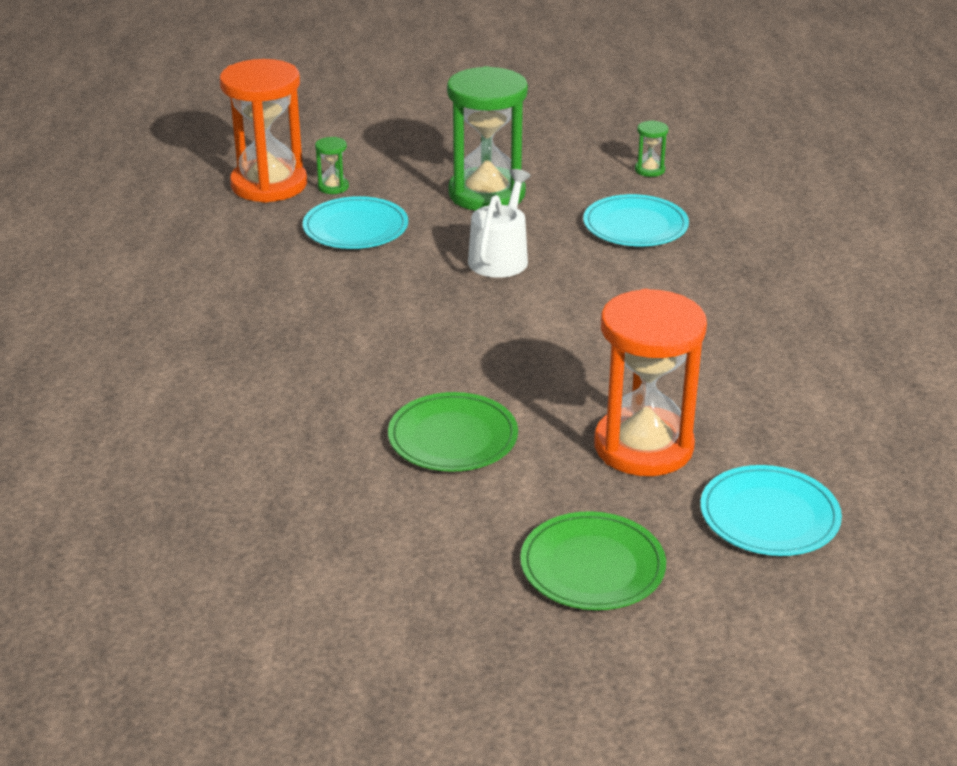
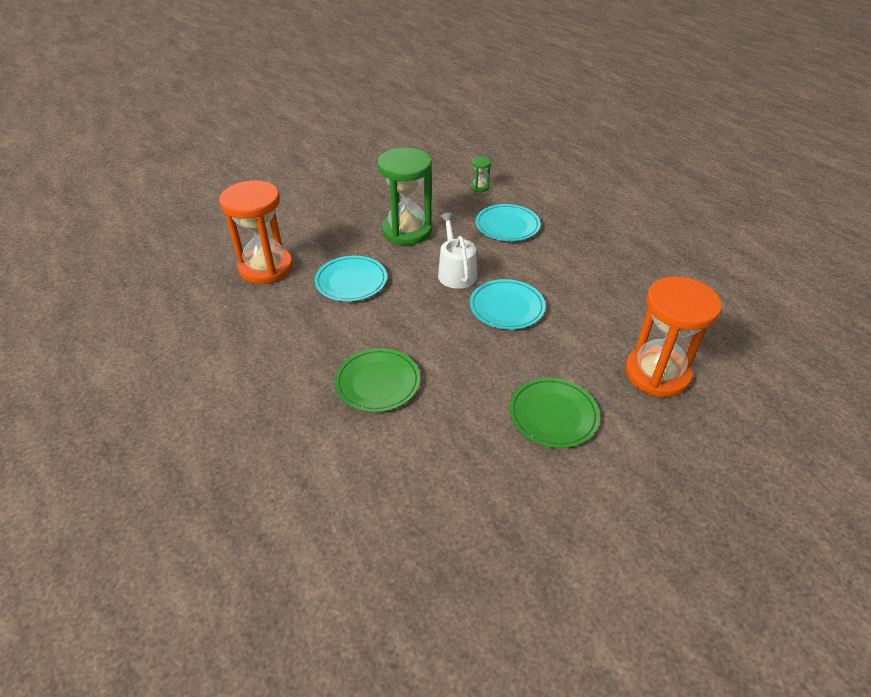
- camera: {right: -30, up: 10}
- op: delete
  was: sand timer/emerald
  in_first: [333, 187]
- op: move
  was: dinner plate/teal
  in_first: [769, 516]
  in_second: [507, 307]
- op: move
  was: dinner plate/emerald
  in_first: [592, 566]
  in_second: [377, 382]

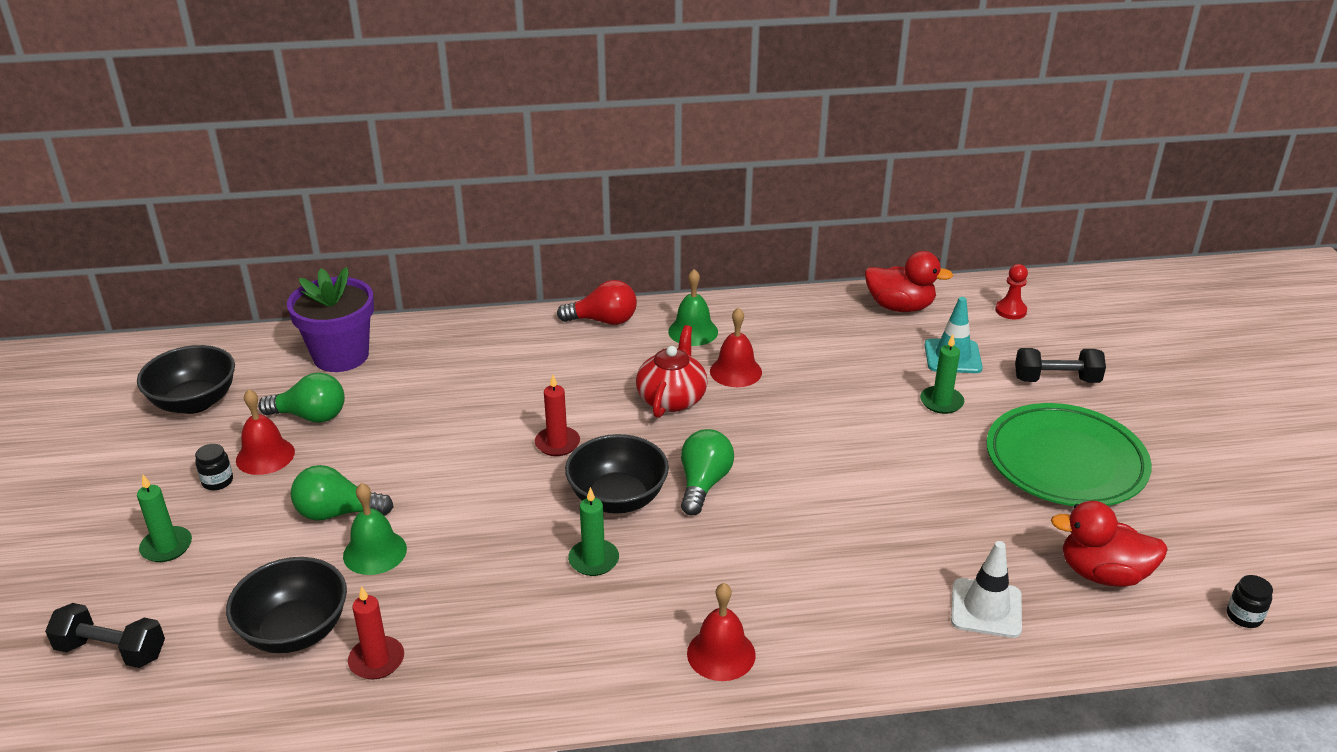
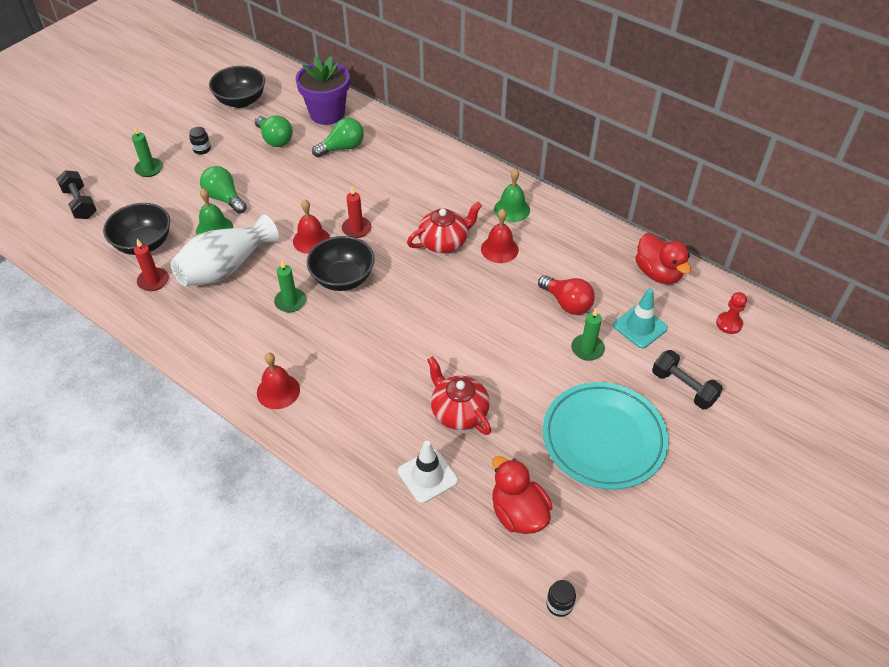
- camera: {right: 45, up: 15}
- op: move
  was: lightbulb/red
  in_first: [603, 321]
  in_second: [567, 303]
- op: move
  was: bell/red
  in_first: [265, 456]
  in_second: [311, 240]
- op: recolor
  was: dinner plate/emerald
  now: dinner plate/teal
  in_first: [1065, 462]
  in_second: [603, 438]
- op: move
  was: lightbulb/emerald
  in_first: [703, 484]
  in_second: [342, 148]
- op: insert
  now: flower vase/white
  in_second: [226, 267]
- op: insert
  now: teapot/red
  in_second: [458, 412]

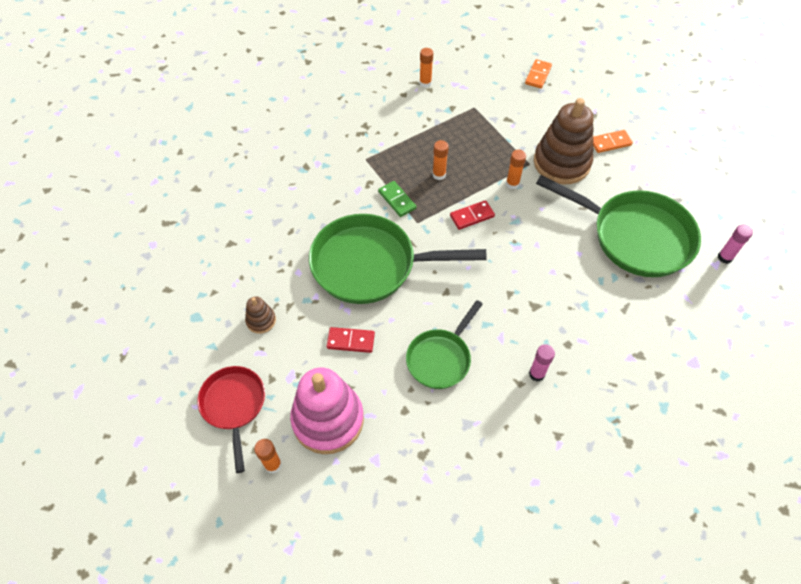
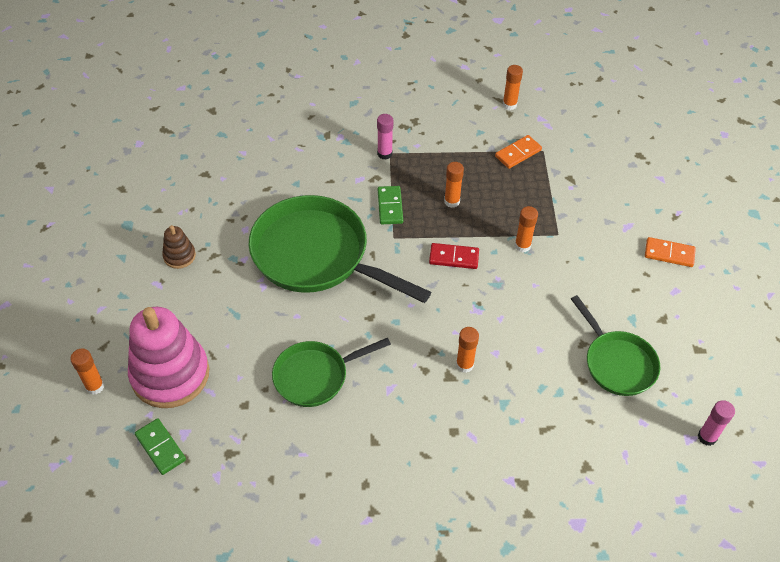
- camera: {right: 30, up: -5}
- op: move
  was: domino/bright orange
  in_first: [538, 75]
  in_second: [518, 153]
- op: delete
  was: stacking rings/dark brown
  in_first: [561, 163]
- op: resize
  was: skillet/emerald
  in_first: [635, 236]
  in_second: [617, 363]
  ratio: 0.57
- op: delete
  was: domino/red
  in_first: [350, 341]
- op: move
  was: glue/rosy
  in_first: [536, 374]
  in_second: [384, 154]
- op: delete
  was: skillet/red
  in_first: [234, 405]
- op: insert
  now: glue/bright orange
  in_second: [464, 365]
- op: insert
  now: domino/emerald
  in_second: [160, 447]

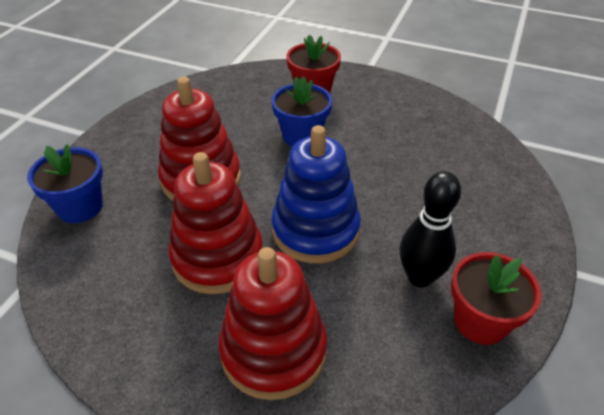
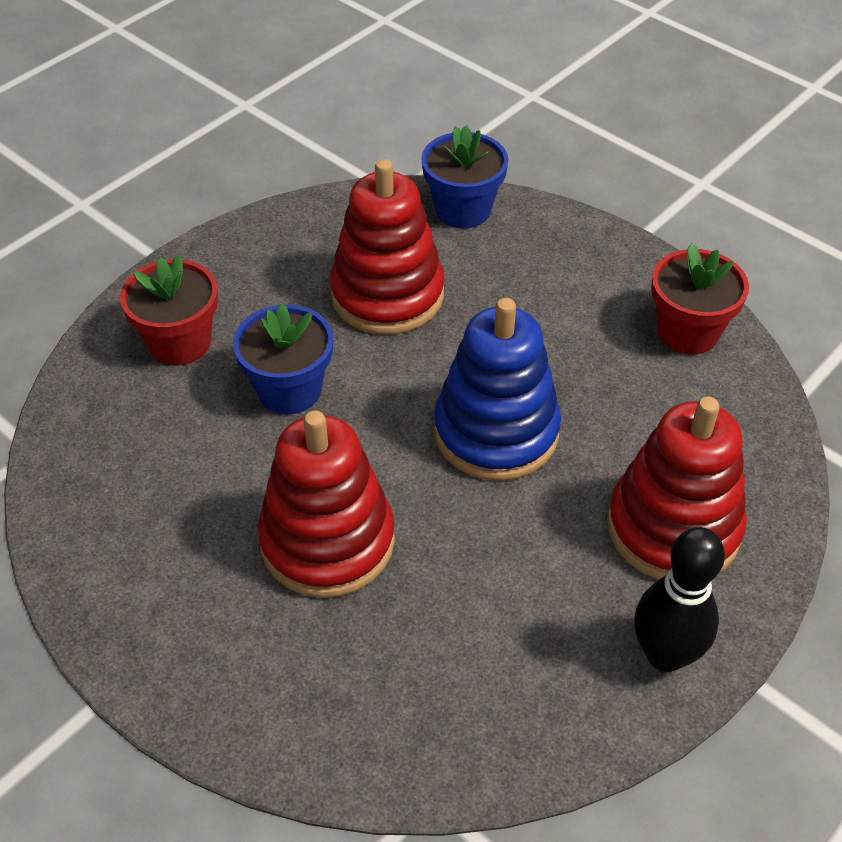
- camera: {right: -70, up: 5}
- op: move
  was: flower pot/blue
  in_first: [80, 207]
  in_second: [463, 209]
- op: move
  was: stacking rings/red
  in_first: [218, 257]
  in_second: [387, 295]
- op: move
  was: skittle/black
  in_first: [420, 277]
  in_second: [665, 654]

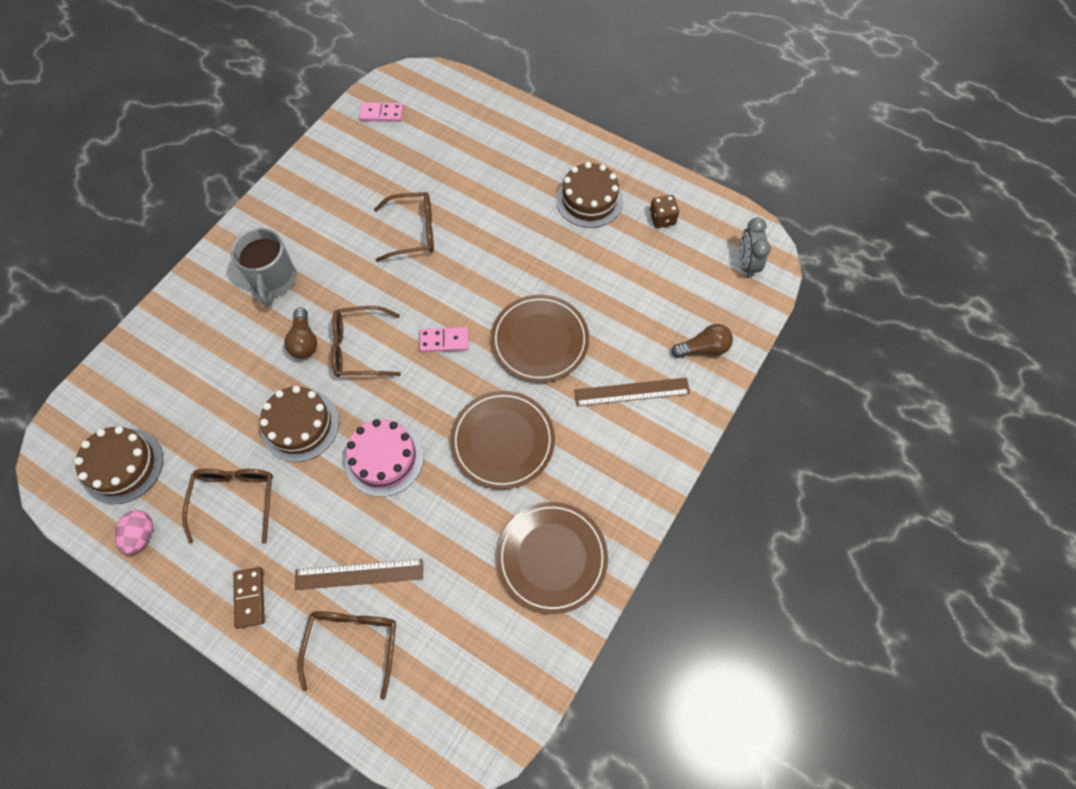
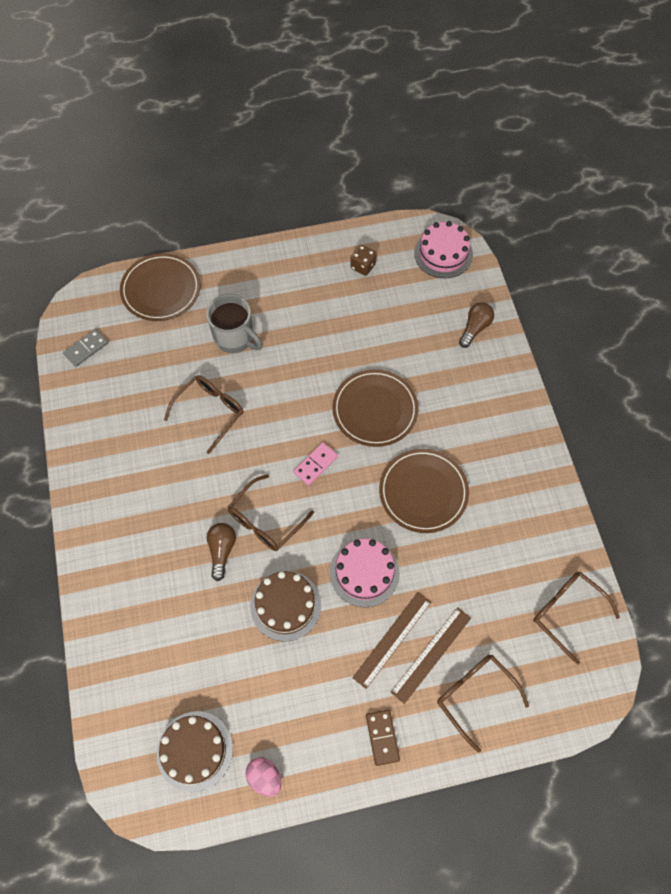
- camera: {right: -45, up: 0}
- op: recolor
  was: domino/rosy
  now: domino/grey
  in_first: [381, 114]
  in_second: [86, 349]
- op: delete
  was: layer cake/dark brown
  in_first: [589, 200]
- op: replace
  was: bedside clock/grey
  now: layer cake/rosy
  in_first: [746, 264]
  in_second: [443, 253]
- op: move
  was: tea mug/grey
  in_first: [274, 281]
  in_second: [235, 338]
- op: rotate
  was: lightbulb/dark brown
  in_first: [304, 341]
  in_second: [222, 551]
  clockwise: -120
- op: move
  was: measuring stick/dark brown
  in_first: [632, 392]
  in_second: [392, 639]
- op: move
  was: glasses/dark brown
  in_first: [235, 499]
  in_second: [567, 612]
- op: move
  was: dinner plate/dark brown
  in_first: [552, 557]
  in_second: [161, 289]
- op: rotate
  was: domino/dark brown
  in_first: [250, 597]
  in_second: [382, 737]
  clockwise: 45

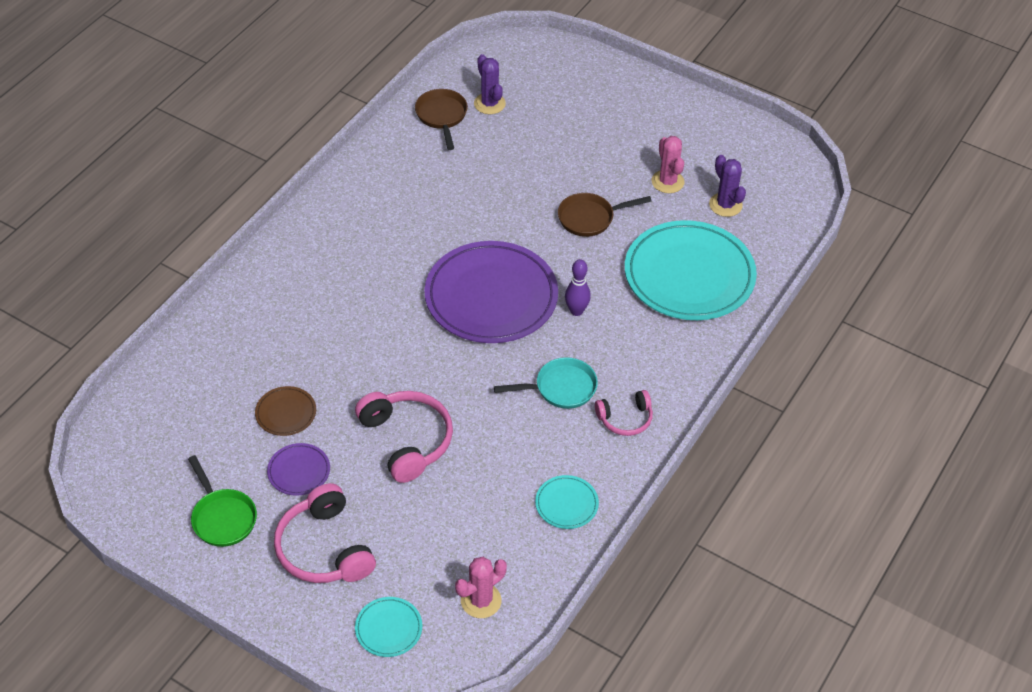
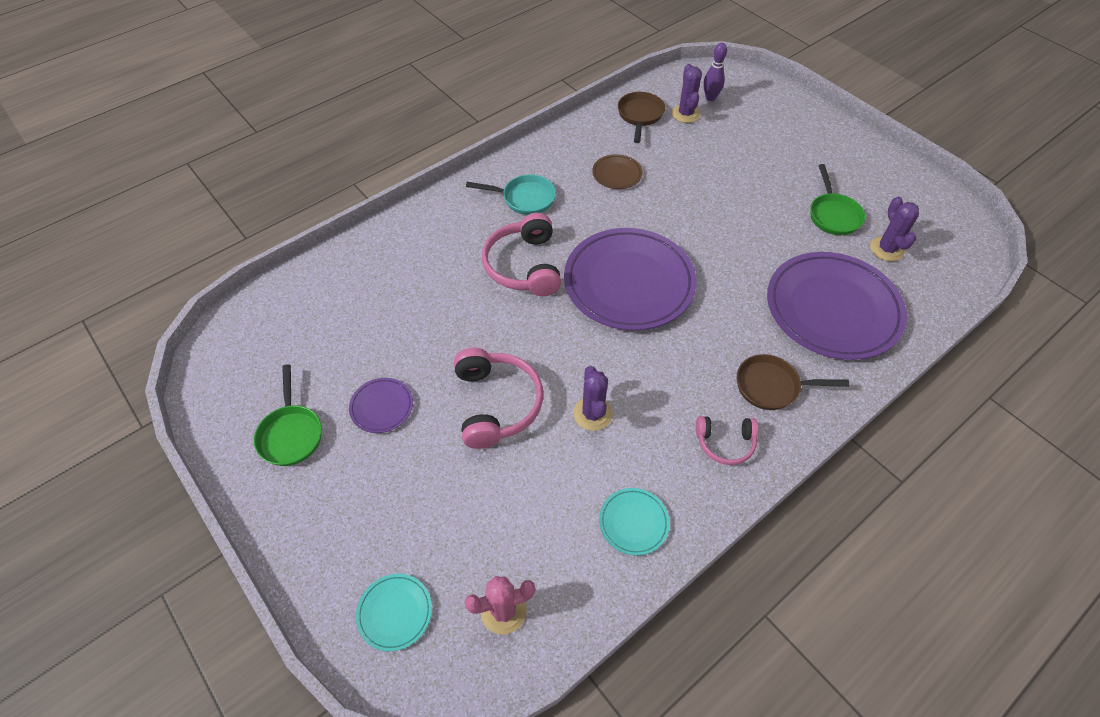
- camera: {right: 20, up: 5}
- op: replace
  was: cactus/rosy
  now: skillet/emerald
  in_first: [667, 182]
  in_second: [833, 215]
- op: move
  was: skillet/dark brown
  in_first: [590, 218]
  in_second: [772, 386]
- op: recolor
  was: dinner plate/teal
  now: dinner plate/violet
  in_first: [689, 275]
  in_second: [832, 309]
- op: move
  was: skittle/violet
  in_first: [576, 311]
  in_second: [710, 98]
- op: move
  was: skillet/teal
  in_first: [561, 388]
  in_second: [524, 198]
- op: move
  was: dinner plate/dark brown
  in_first: [286, 413]
  in_second: [617, 174]
- op: move
  was: over-ear headphones/rosy
  in_first: [324, 549]
  in_second: [524, 266]
- op: insert
  now: cactus/violet
  in_second: [592, 414]

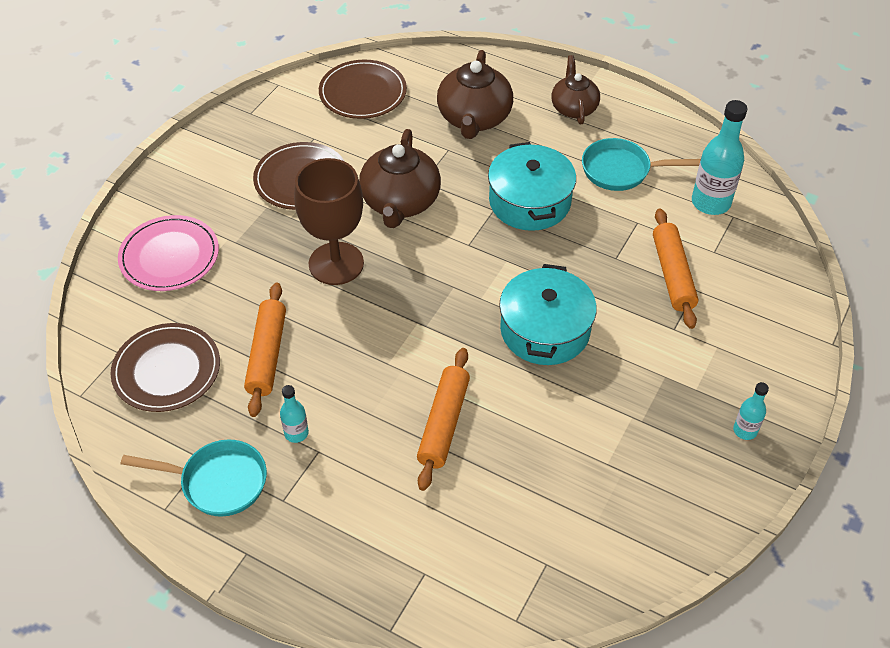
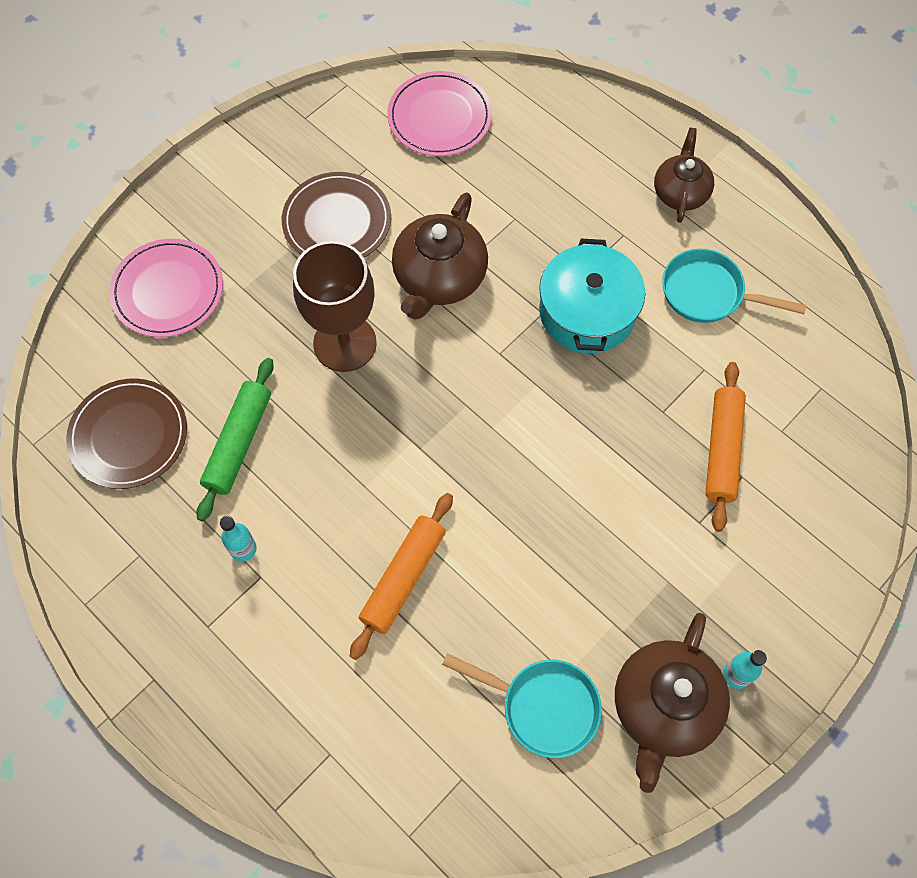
- camera: {right: 15, up: 15}
- op: move
  was: teapot/dark brown
  in_first: [474, 118]
  in_second: [664, 707]
- op: recolor
  was: dinner plate/dark brown
  now: dinner plate/rosy
  in_first: [363, 93]
  in_second: [439, 117]
- op: delete
  was: drink bottle/teal
  in_first: [710, 202]
- op: delete
  was: pot/teal
  in_first: [545, 330]
- op: recolor
  was: dough roller/bright orange
  now: dough roller/emerald
  in_first: [267, 355]
  in_second: [238, 443]
- op: move
  was: skillet/teal
  in_first: [218, 482]
  in_second: [543, 706]

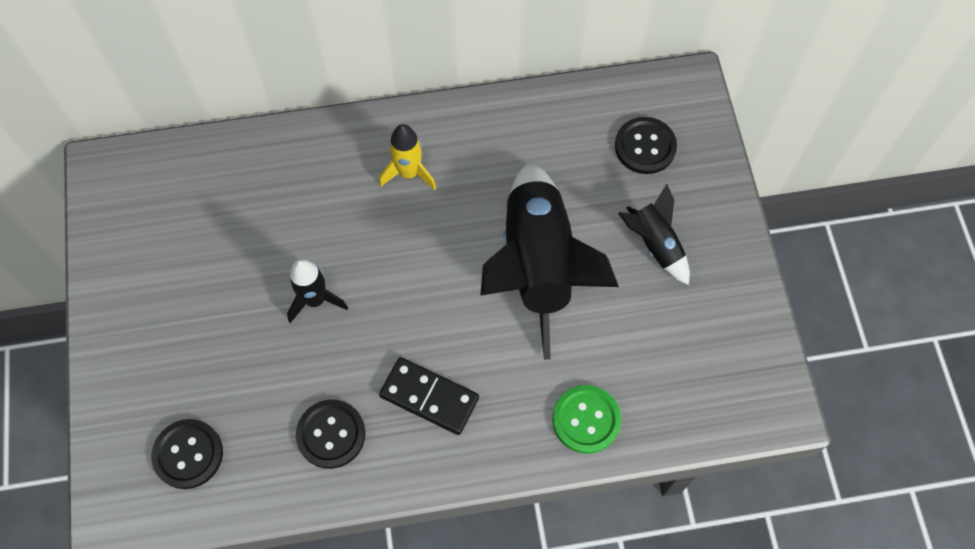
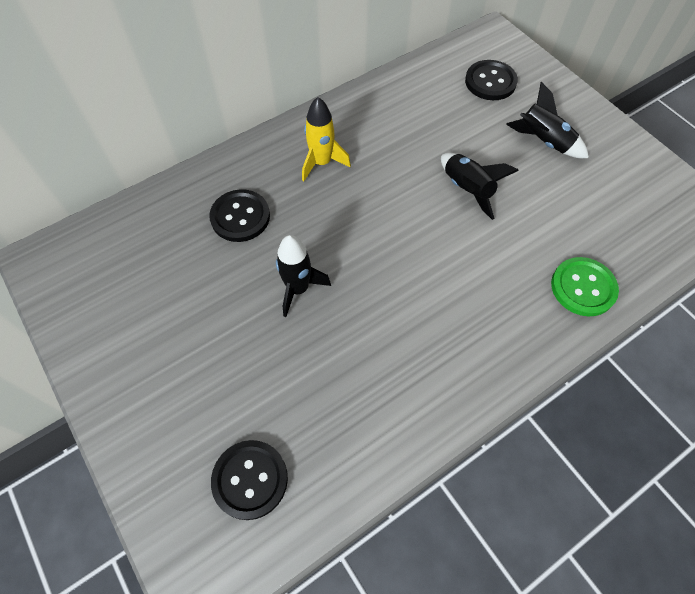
- camera: {right: -25, up: -5}
- op: resize
  was: spaceship/black
  in_first: [538, 266]
  in_second: [467, 190]
  ratio: 0.48
- op: delete
  was: domino/black
  in_first: [429, 397]
- op: move
  was: button/black
  in_first: [331, 434]
  in_second: [240, 217]

